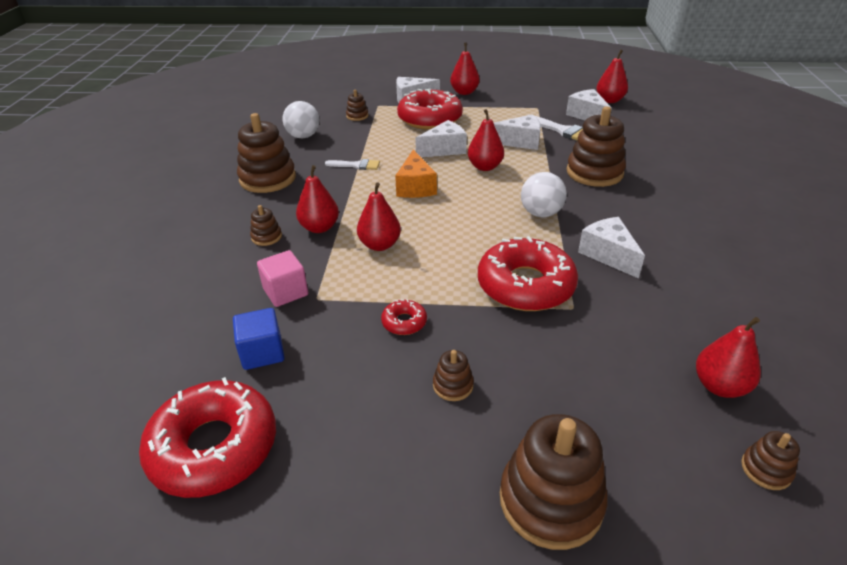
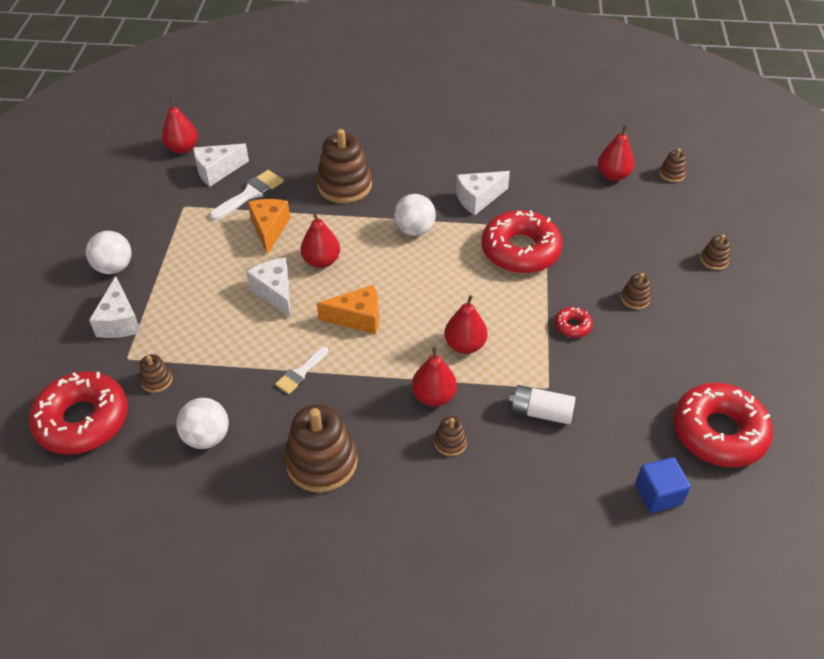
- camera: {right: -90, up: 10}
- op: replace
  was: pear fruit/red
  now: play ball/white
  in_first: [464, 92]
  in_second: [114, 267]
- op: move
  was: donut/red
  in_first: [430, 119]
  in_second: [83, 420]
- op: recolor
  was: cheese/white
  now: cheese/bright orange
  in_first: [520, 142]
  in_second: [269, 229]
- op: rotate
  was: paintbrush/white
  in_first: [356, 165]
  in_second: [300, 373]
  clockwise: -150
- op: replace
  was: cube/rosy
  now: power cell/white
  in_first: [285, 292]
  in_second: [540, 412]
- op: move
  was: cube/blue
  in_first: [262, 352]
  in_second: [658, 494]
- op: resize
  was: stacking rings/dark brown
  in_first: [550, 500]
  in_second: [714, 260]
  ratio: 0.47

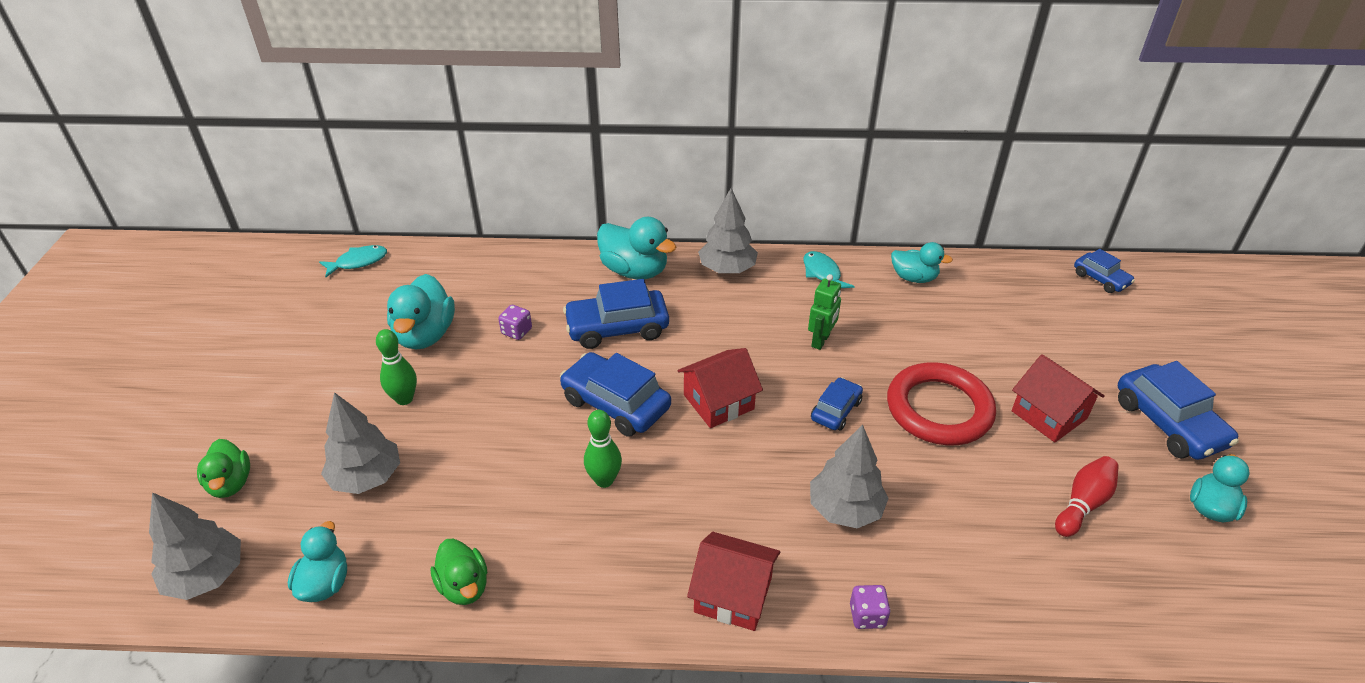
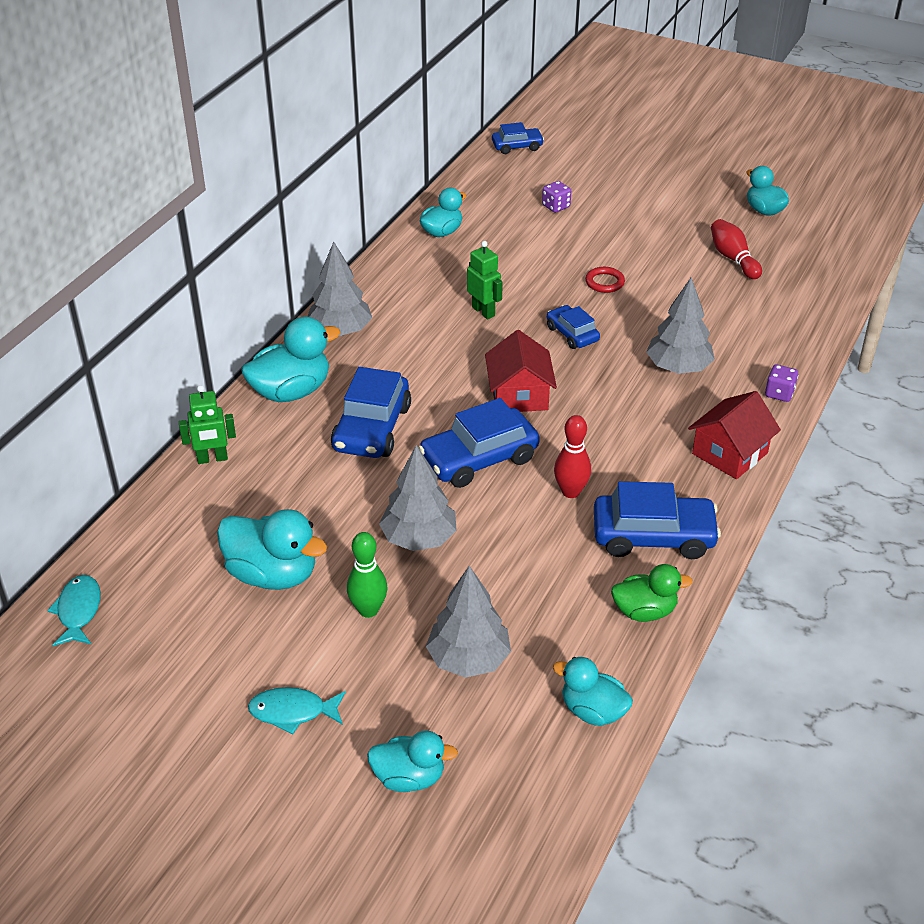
- camera: {right: -65, up: 0}
- op: move
  was: fish/teal
  in_first: [822, 273]
  in_second: [293, 712]
- op: move
  was: die/violet
  in_first: [516, 331]
  in_second: [556, 206]
- op: delete
  was: cottage/red
  in_first: [1049, 415]
- op: move
  was: automobile/blue
  in_first: [1168, 423]
  in_second: [653, 536]
- op: resize
  was: ring/red
  in_first: [939, 409]
  in_second: [604, 282]
  ratio: 0.42
- op: recolor
  was: skittle/emerald
  now: skittle/red
  in_first: [604, 480]
  in_second: [571, 492]
- op: recolor
  was: toy duck/emerald
  now: toy duck/teal
  in_first: [230, 483]
  in_second: [409, 777]
- op: move
  was: tree/grey
  in_first: [206, 576]
  in_second: [419, 538]
- op: insert
  now: robot/emerald
  in_second: [212, 459]

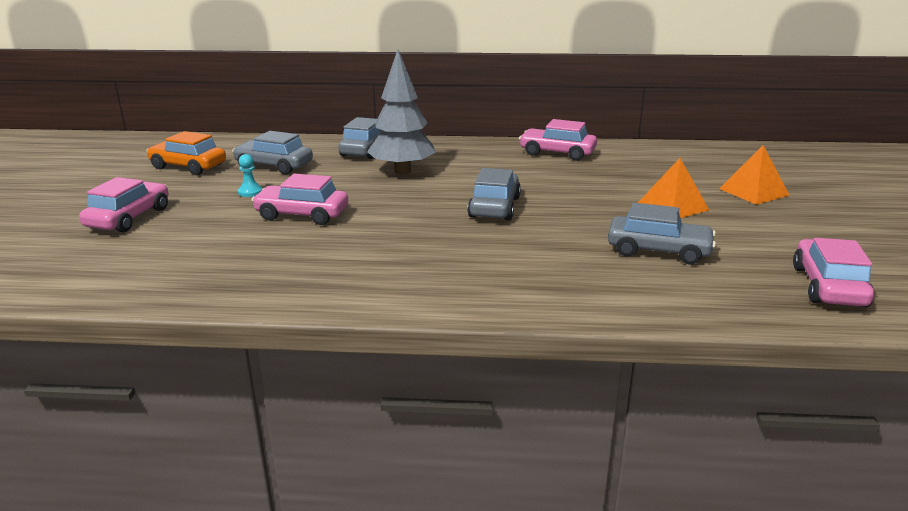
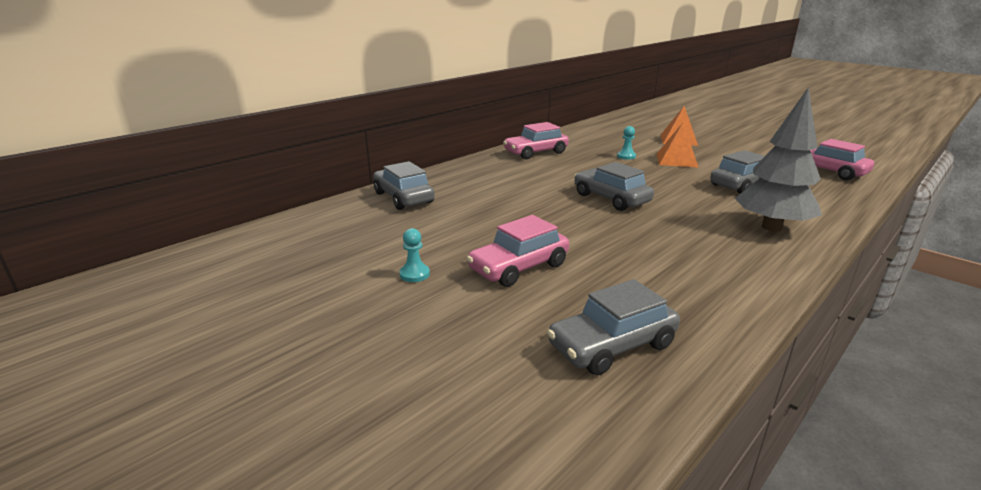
- camera: {right: -50, up: 0}
- op: move
  was: tree/grey
  in_first: [402, 171]
  in_second: [771, 227]
- op: delete
  was: automobile/bright orange
  in_first: [188, 166]
- op: move
  was: automobile/grey
  in_first: [274, 166]
  in_second: [612, 345]
- op: delete
  was: automobile/rosy
  in_first: [129, 218]
- op: insert
  now: pawn/teal
  in_second: [626, 156]

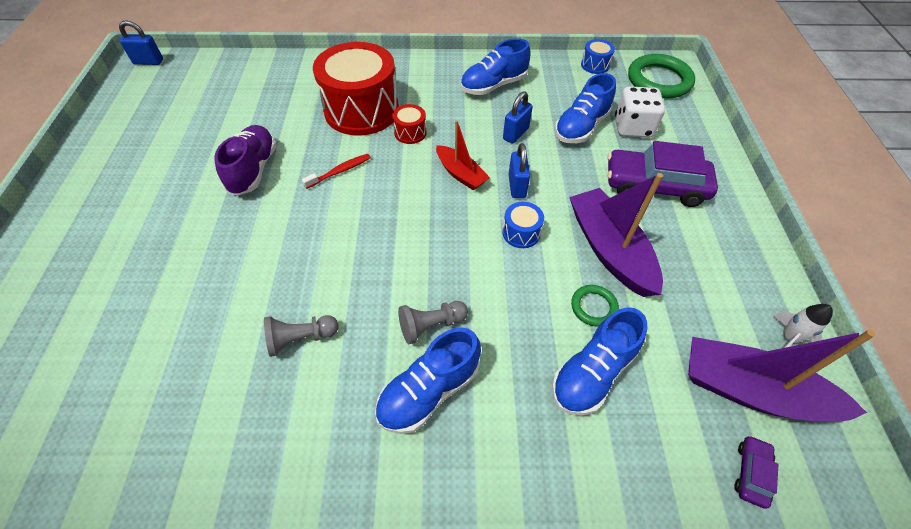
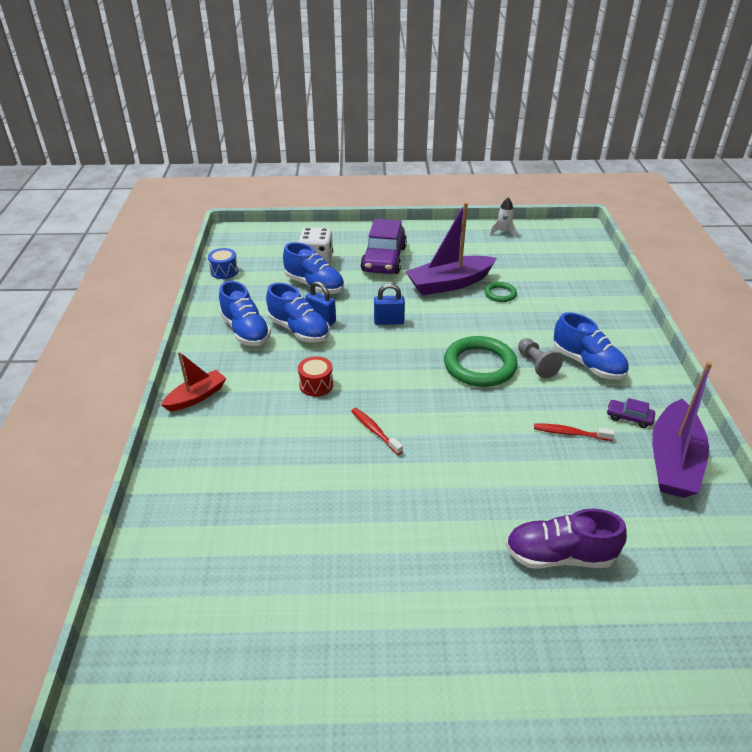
- camera: {right: -90, up: -15}
- op: delete
  was: padlock/blue
  in_first: [148, 62]
- op: delete
  was: drum/red
  in_first: [361, 110]
- op: move
  was: ring/emerald
  in_first: [659, 80]
  in_second: [479, 365]
- op: move
  was: boat/red
  in_first: [460, 174]
  in_second: [196, 397]
- op: move
  was: sneaker/violet
  in_first: [253, 170]
  in_second: [559, 556]
- op: delete
  was: drum/blue
  in_first: [521, 233]
- op: move
  was: sneaker/blue
  in_first: [592, 373]
  in_second: [299, 330]
- op: replace
  was: pawn/grey
  now: dental brush/red
  in_first: [301, 338]
  in_second: [570, 433]
- op: move
  was: boat/violet
  in_first: [751, 391]
  in_second: [673, 461]
- op: move
  was: automobile/violet
  in_first: [751, 473]
  in_second: [629, 417]

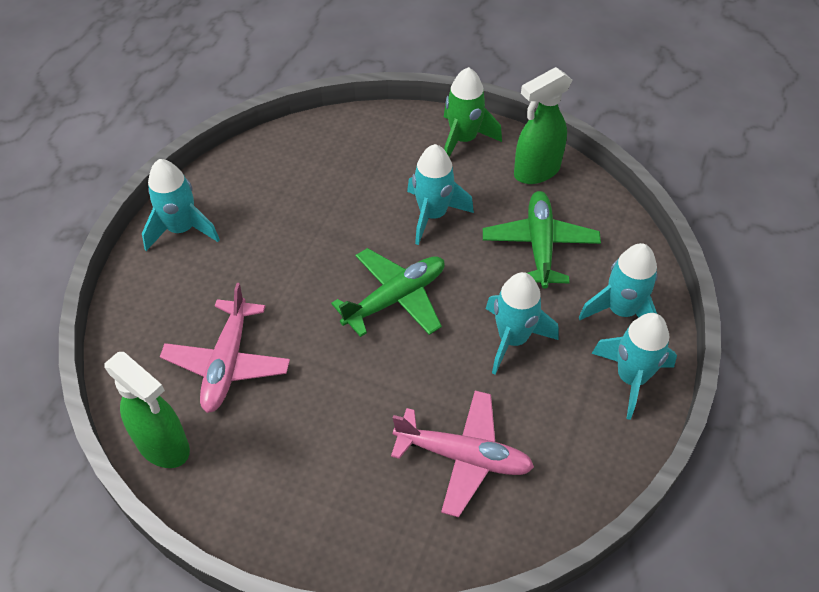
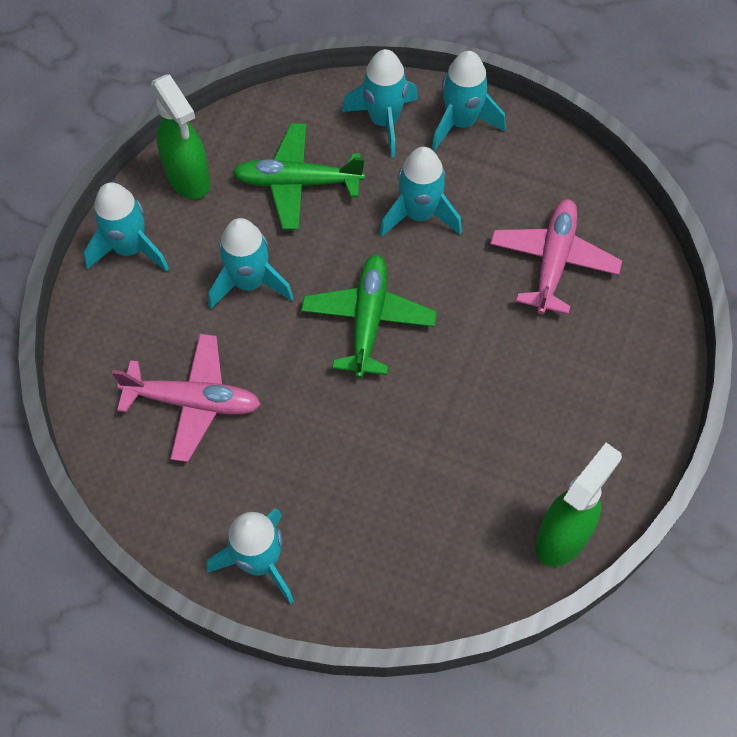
- camera: {right: -90, up: 10}
- op: recolor
  was: spaceship/emerald
  now: spaceship/teal
  in_first: [463, 140]
  in_second: [130, 248]
- op: rotate
  was: toy plane/emerald
  in_first: [395, 298]
  in_second: [368, 320]
  clockwise: 45
- op: move
  was: toy plane/rosy
  in_first: [227, 363]
  in_second: [193, 402]

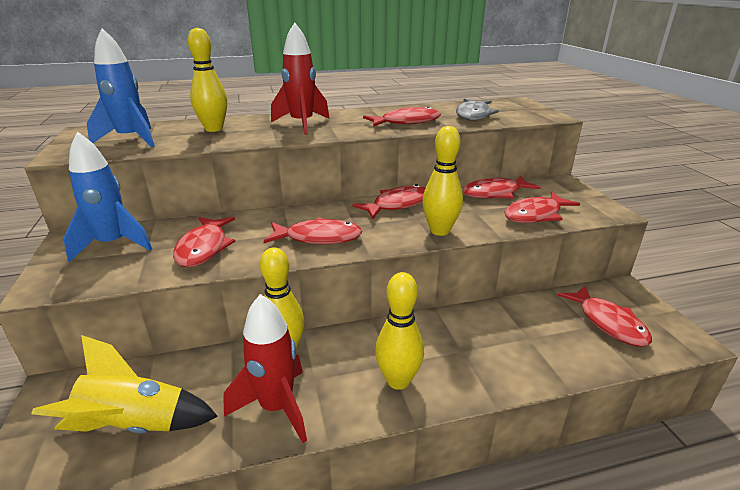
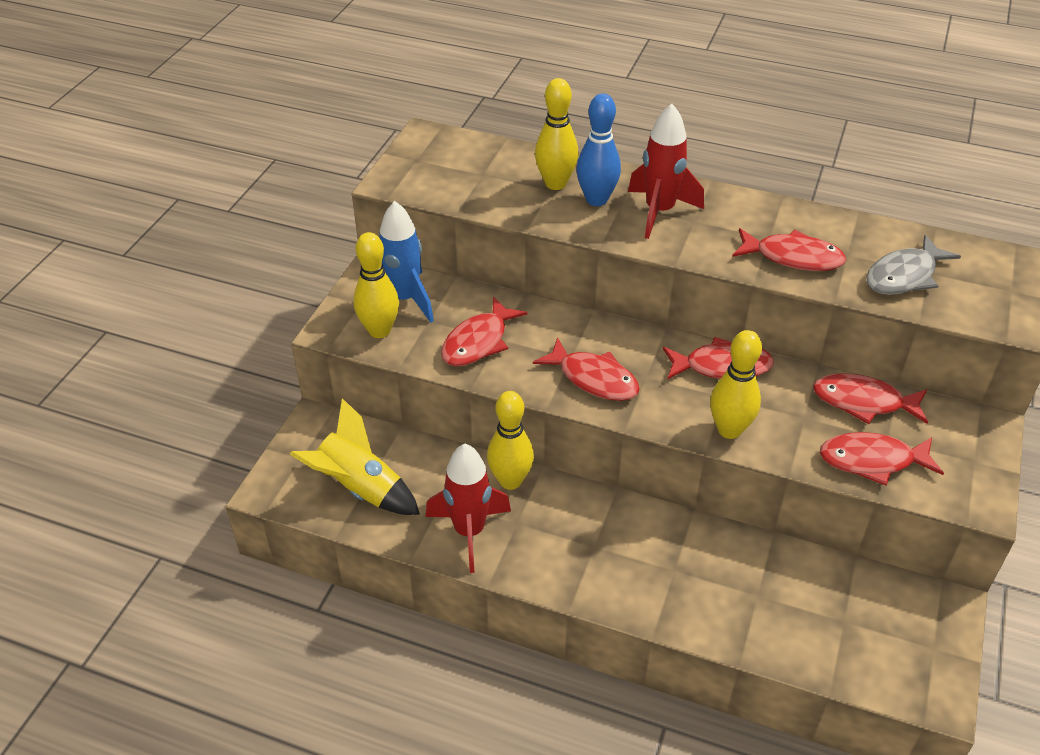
- camera: {right: 35, up: 15}
- op: delete
  was: spaceship/blue
  in_first: [131, 139]
- op: move
  was: skittle/yellow
  in_first: [398, 380]
  in_second: [379, 330]
- op: delete
  was: fish/red
  in_first: [608, 323]
- op: insert
  now: skittle/blue
  in_second: [596, 199]

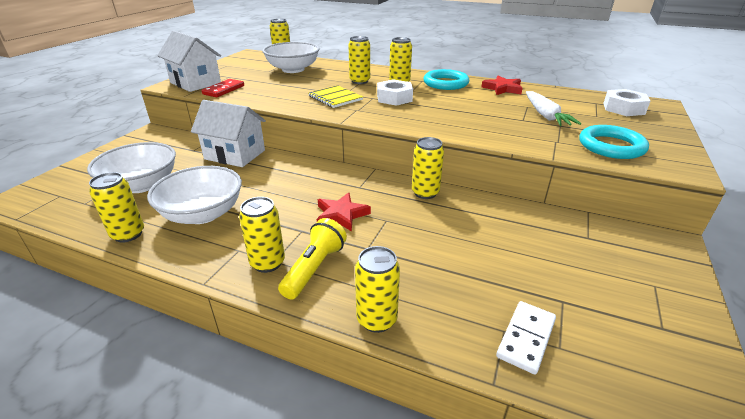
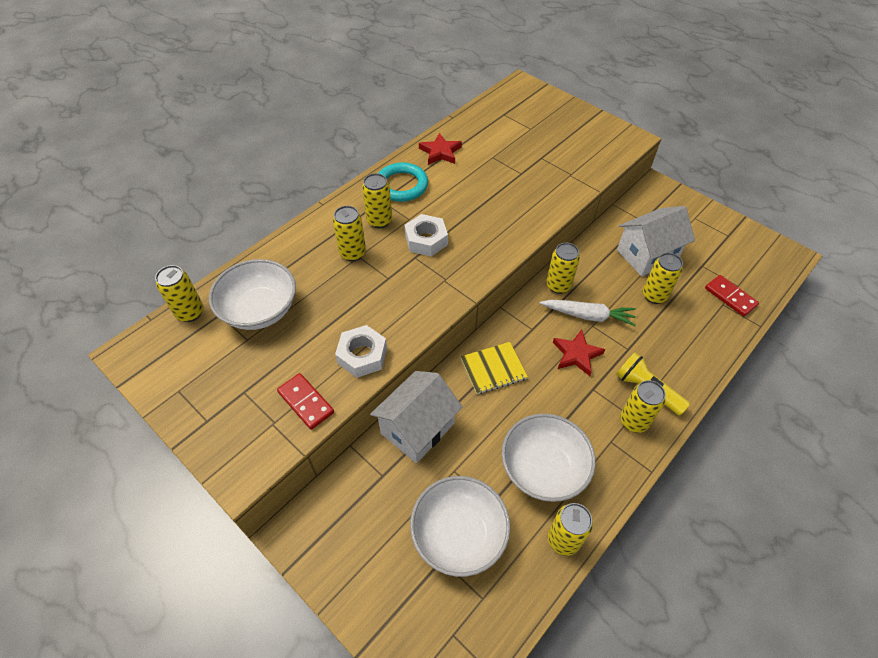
- camera: {right: -70, up: 20}
- op: move
  was: cottage/white
  in_first: [195, 83]
  in_second: [647, 255]
- op: move
  was: exercise book/yellow
  in_first: [335, 98]
  in_second: [493, 369]
- op: move
  was: hex nut/white
  in_first: [623, 108]
  in_second: [362, 355]
- op: move
  was: toy carrot/white
  in_first: [545, 115]
  in_second: [588, 316]
- op: delete
  was: ring/teal
  in_first: [611, 146]
- op: move
  was: soda can/yellow
  in_first: [377, 319]
  in_second: [654, 295]
- op: recolor
  was: domino/white
  now: domino/red
  in_first: [526, 338]
  in_second: [730, 297]

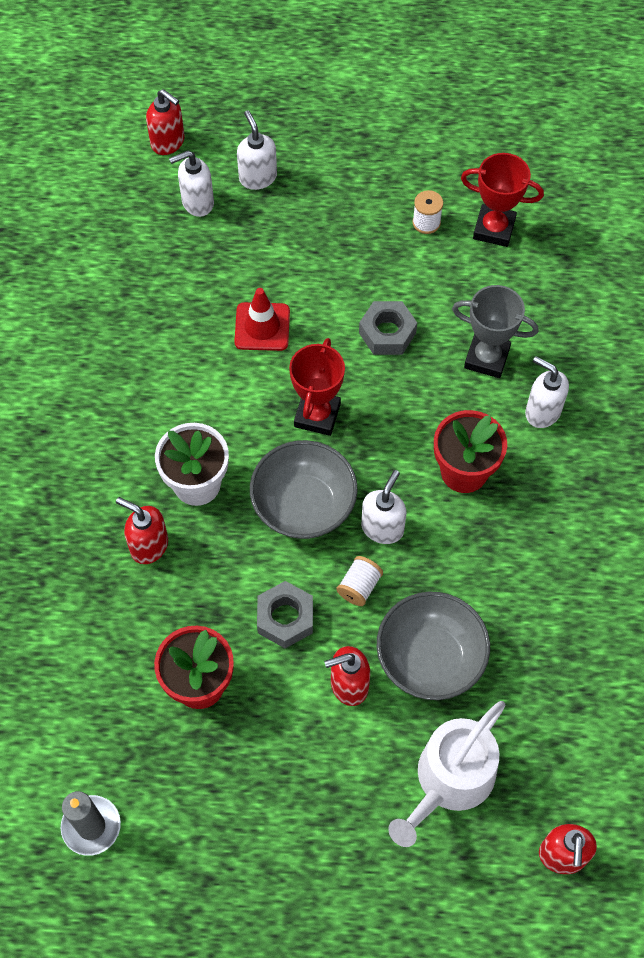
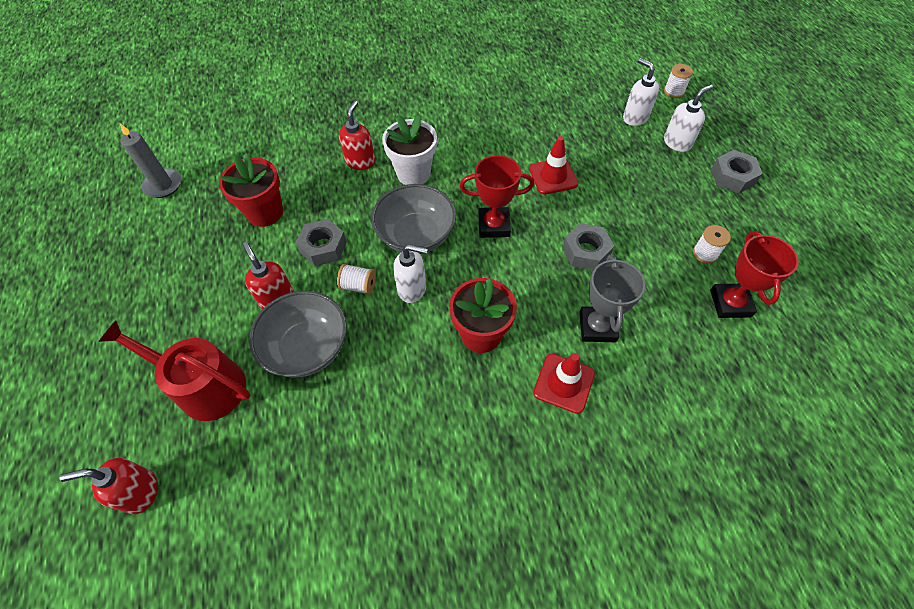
- camera: {right: 75, up: -5}
- op: replace
  was: pump bottle/red
  now: reel of thread/white
  in_first: [168, 142]
  in_second: [674, 91]
- op: replace
  was: pump bottle/white
  now: traffic cone/red
  in_first: [542, 411]
  in_second: [564, 383]
- op: recolor
  was: sprinkling can/white
  now: sprinkling can/red
  in_first: [449, 780]
  in_second: [204, 386]
- op: insert
  now: hex nut/grey
  in_second: [732, 177]

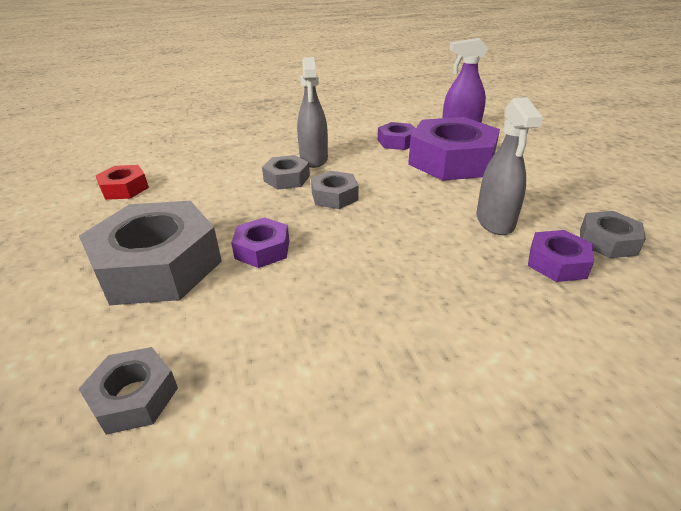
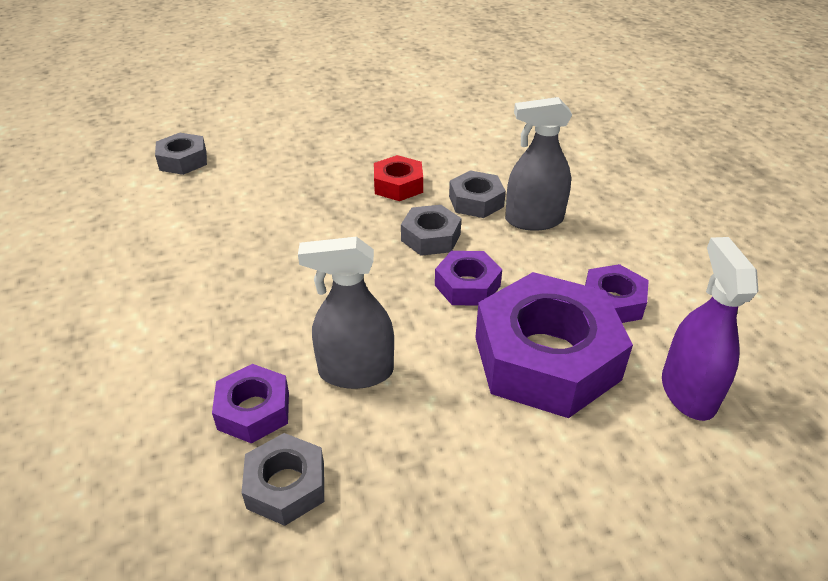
- camera: {right: 90, up: 5}
- op: move
  was: hex nut/red
  in_first: [124, 188]
  in_second: [398, 185]
- op: delete
  was: hex nut/grey
  in_first: [158, 266]
- op: move
  was: hex nut/violet
  in_first: [262, 249]
  in_second: [467, 285]

